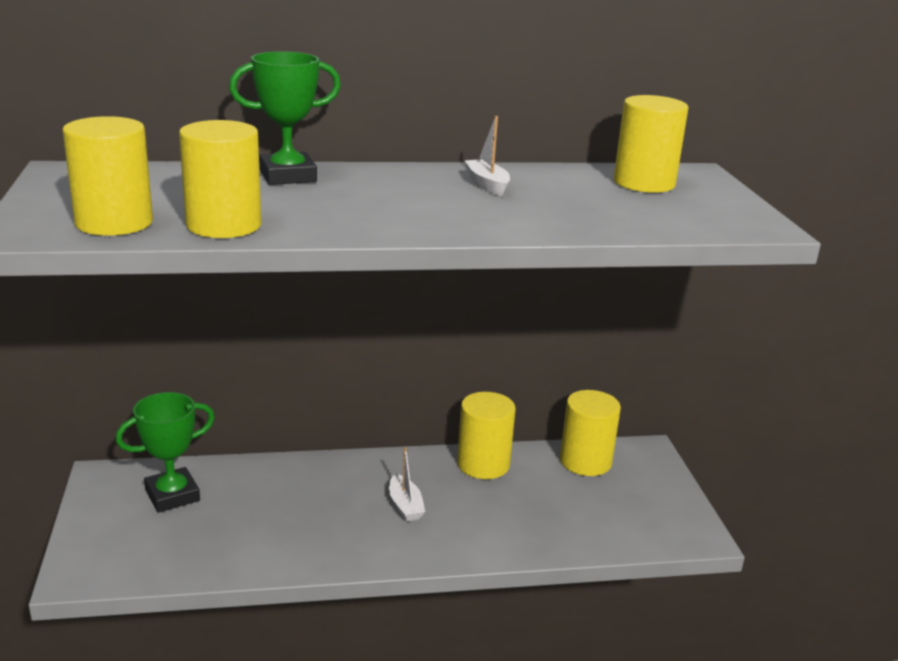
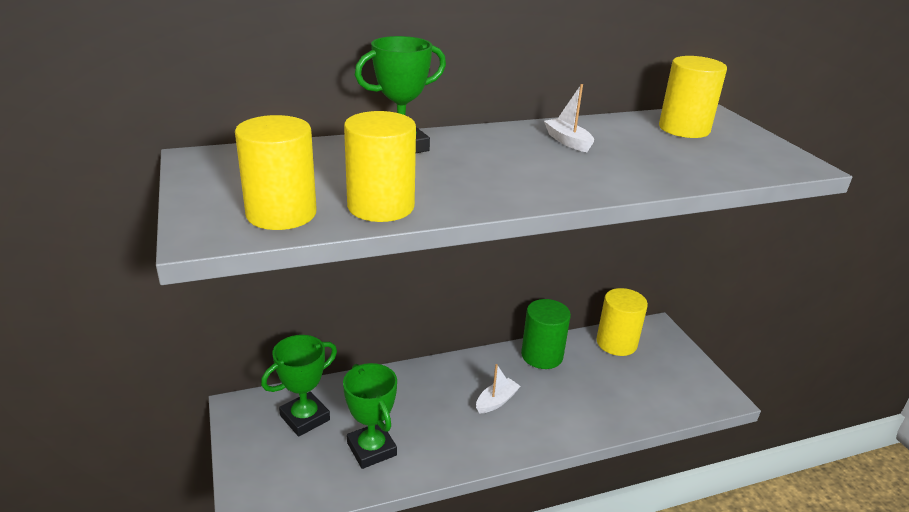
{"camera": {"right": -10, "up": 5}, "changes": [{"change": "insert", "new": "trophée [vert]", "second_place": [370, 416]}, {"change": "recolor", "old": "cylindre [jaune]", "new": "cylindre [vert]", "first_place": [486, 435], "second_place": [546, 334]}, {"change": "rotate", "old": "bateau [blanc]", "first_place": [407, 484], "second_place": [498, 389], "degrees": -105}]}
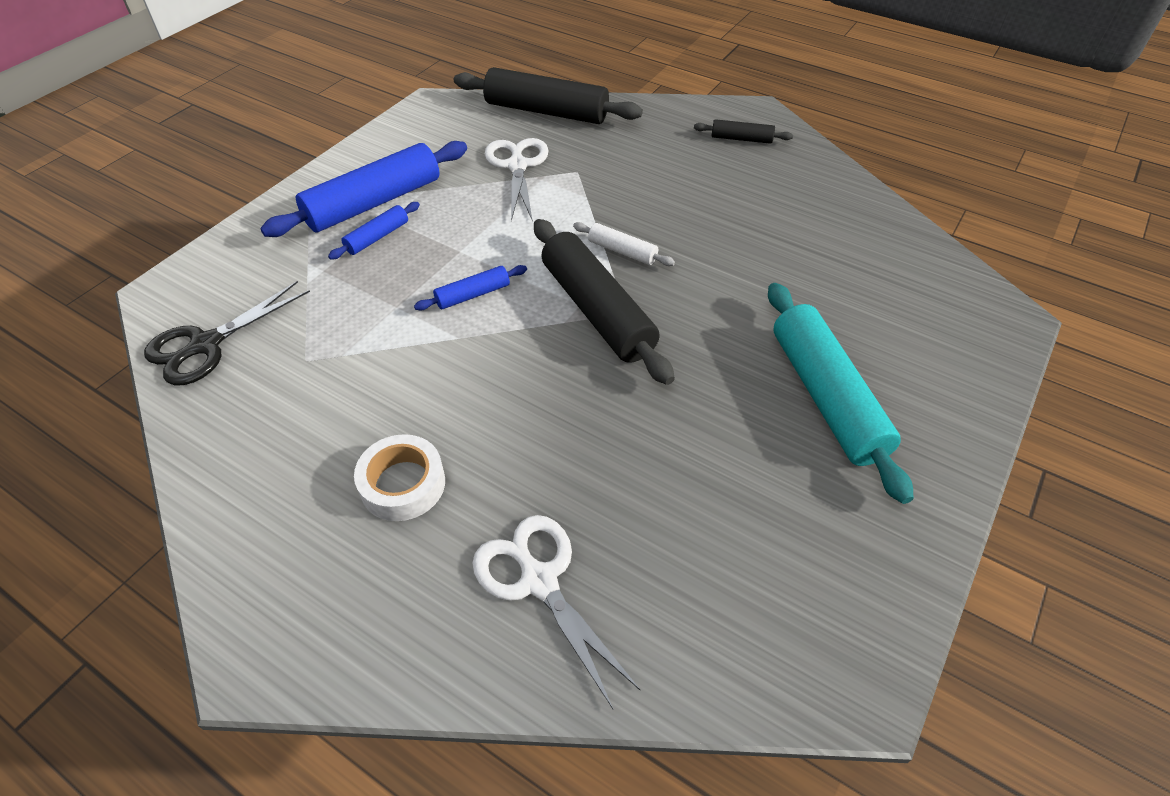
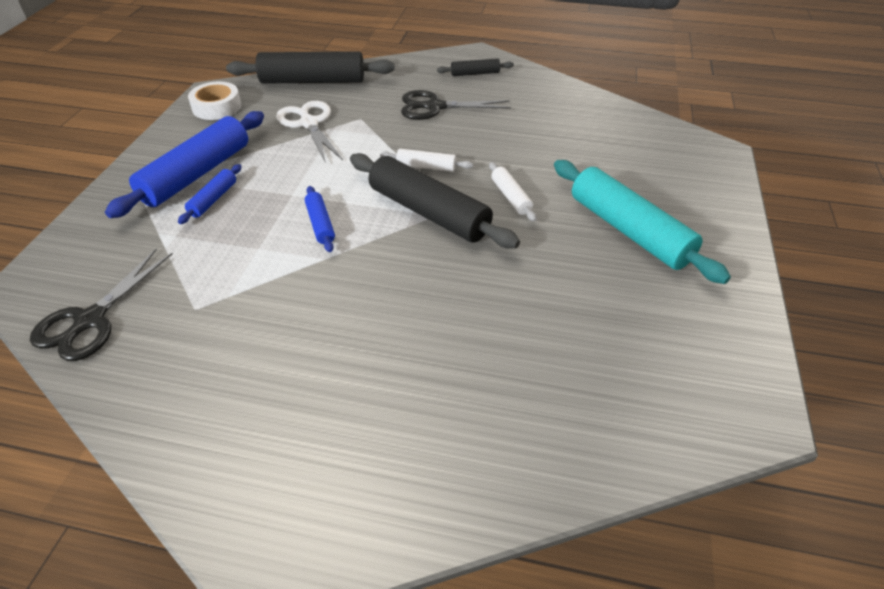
{"camera": {"right": -20, "up": -5}, "changes": [{"change": "delete", "old": "ciseaux [blanc]", "first_place": [556, 612]}, {"change": "insert", "new": "ciseaux [noir]", "second_place": [456, 105]}, {"change": "insert", "new": "rouleau à pâtisserie [blanc]", "second_place": [512, 191]}, {"change": "move", "old": "ruban adhésif [blanc]", "first_place": [399, 477], "second_place": [214, 101]}, {"change": "rotate", "old": "rouleau à pâtisserie [bleu]", "first_place": [470, 288], "second_place": [320, 219], "degrees": -60}]}
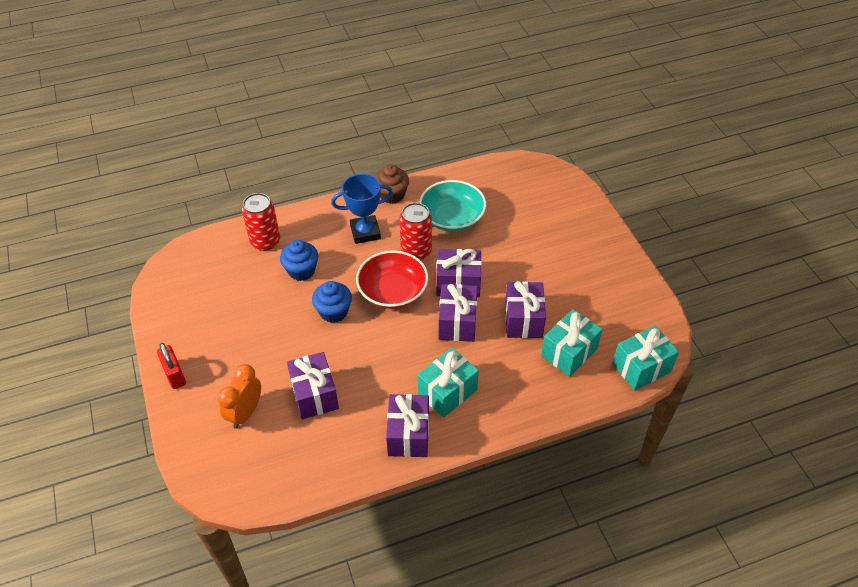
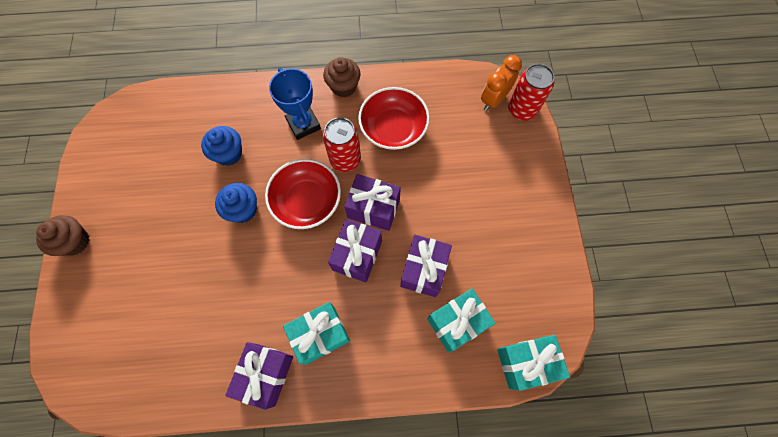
{"camera": {"right": 15, "up": 20}, "changes": [{"change": "delete", "old": "cadeau [violet]", "first_place": [313, 385]}, {"change": "move", "old": "réveil [orange]", "first_place": [239, 396], "second_place": [501, 83]}, {"change": "move", "old": "canette [rouge]", "first_place": [261, 222], "second_place": [531, 92]}, {"change": "replace", "old": "cadenas [rouge]", "new": "muffin [marron]", "first_place": [171, 366], "second_place": [62, 235]}, {"change": "recolor", "old": "bol [turquoise]", "new": "bol [rouge]", "first_place": [452, 206], "second_place": [394, 118]}, {"change": "rotate", "old": "trophée [bleu]", "first_place": [362, 209], "second_place": [295, 104], "degrees": 60}]}
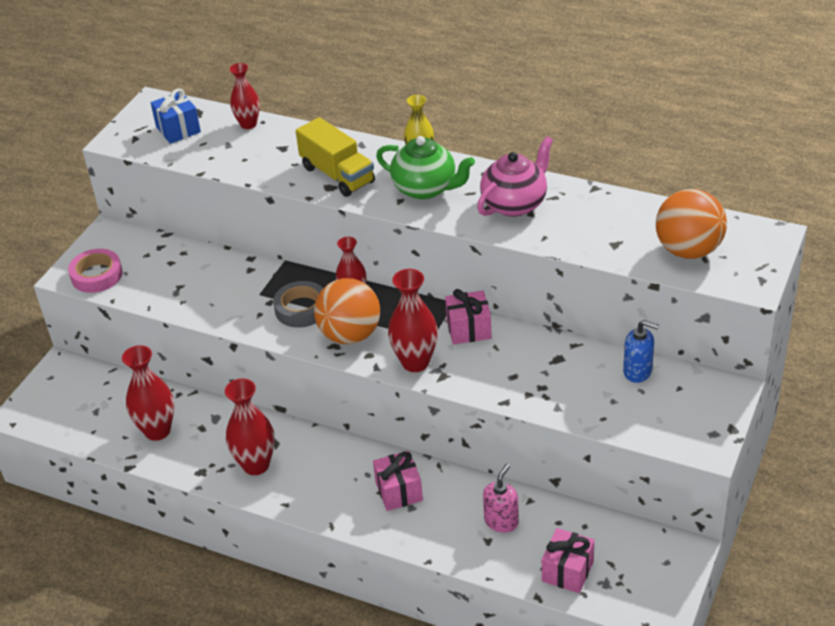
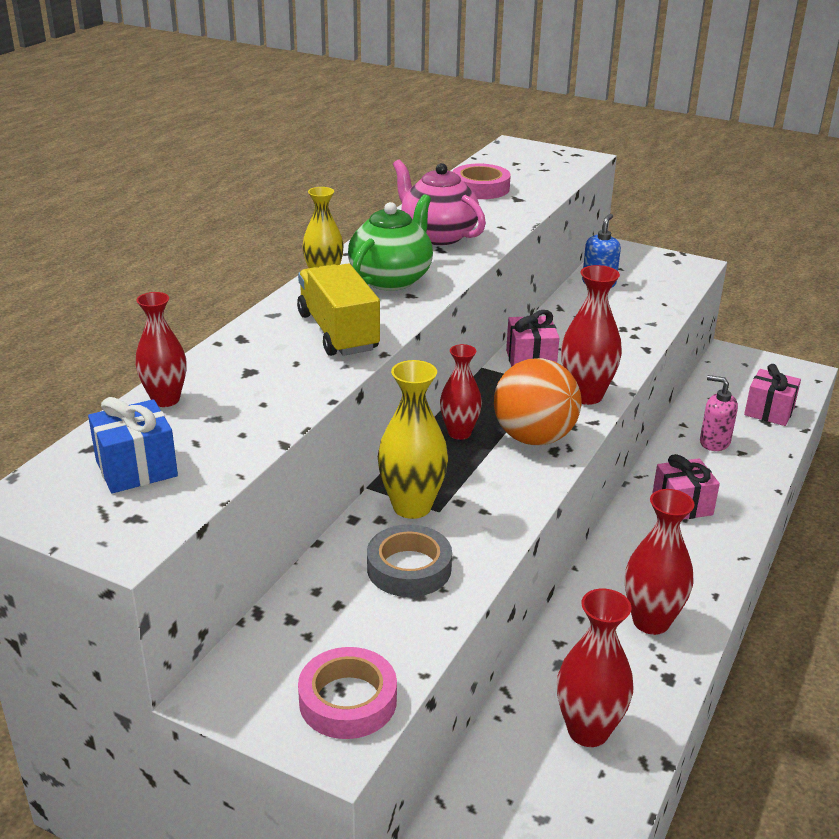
{"camera": {"right": -90, "up": -10}, "changes": [{"change": "delete", "old": "balle [orange]", "first_place": [691, 224]}, {"change": "insert", "new": "vase [jaune]", "second_place": [413, 439]}, {"change": "insert", "new": "ruban adhésif [rose]", "second_place": [482, 181]}, {"change": "move", "old": "ruban adhésif [gris]", "first_place": [298, 304], "second_place": [409, 560]}, {"change": "rotate", "old": "camion [jaune]", "first_place": [335, 157], "second_place": [338, 310], "degrees": -75}]}
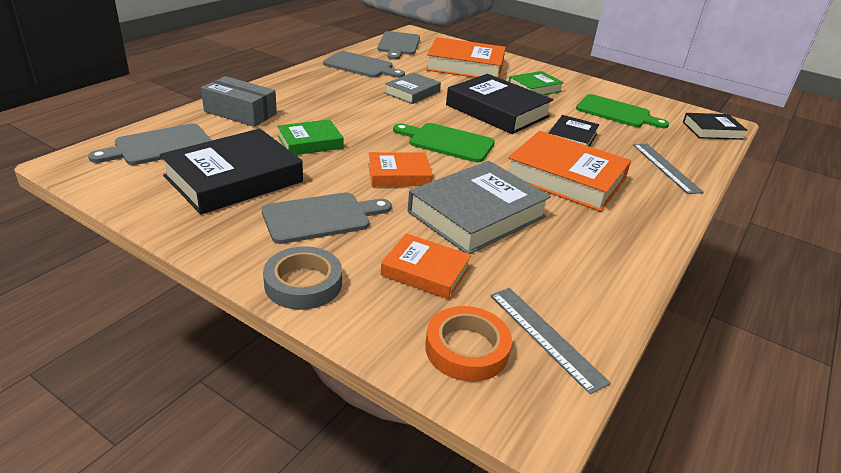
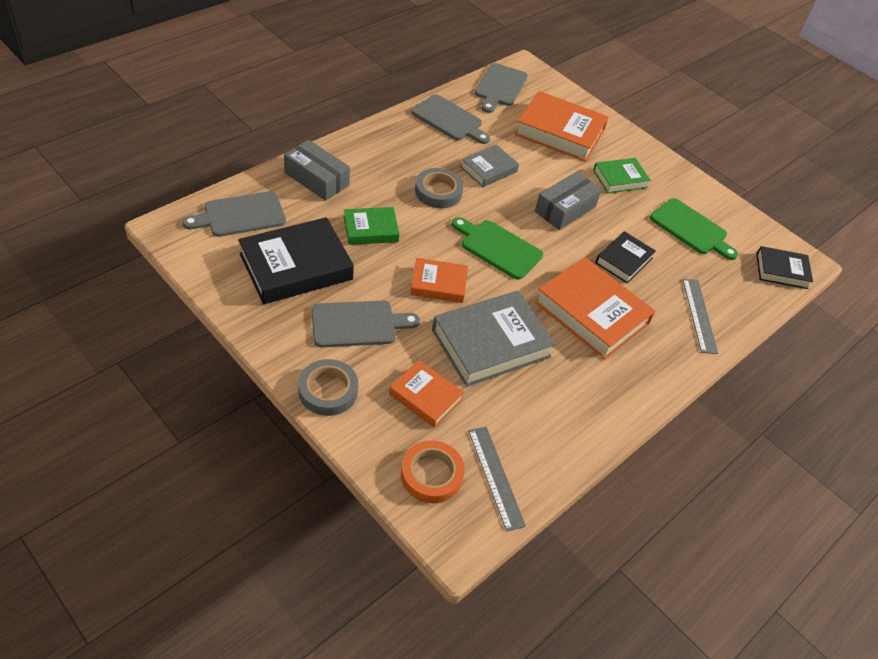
{"camera": {"right": 10, "up": 15}, "changes": [{"change": "insert", "new": "ruban adhésif [gris]", "second_place": [439, 188]}, {"change": "replace", "old": "livre [noir]", "new": "boîte [gris]", "first_place": [499, 104], "second_place": [568, 201]}]}
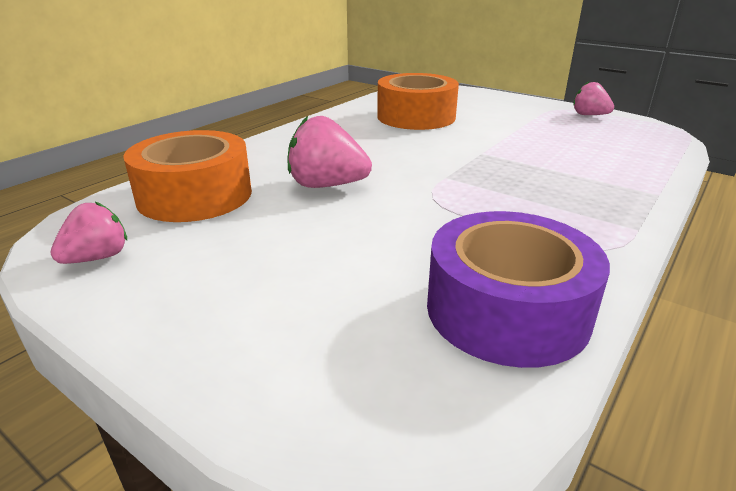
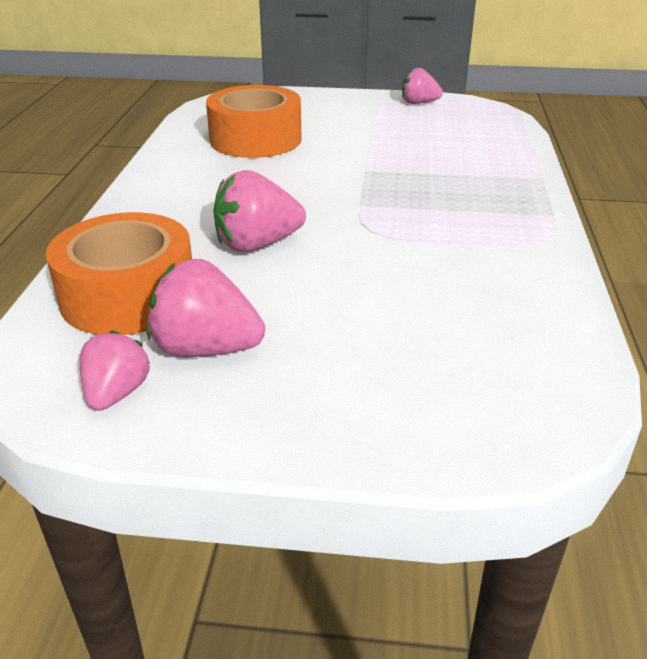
{"camera": {"right": -30, "up": 5}, "changes": [{"change": "delete", "old": "ruban adhésif [violet]", "first_place": [518, 289]}, {"change": "insert", "new": "fraise [rose]", "second_place": [206, 308]}]}
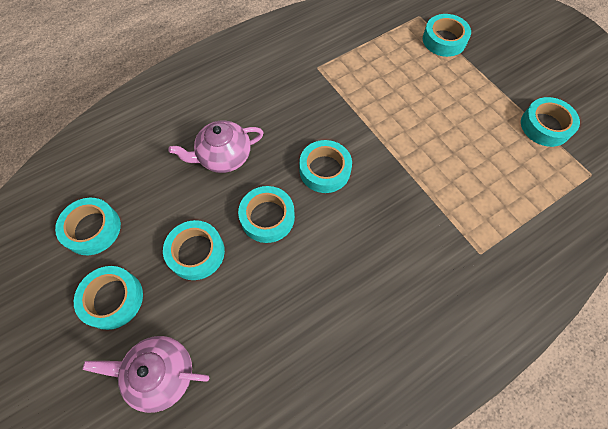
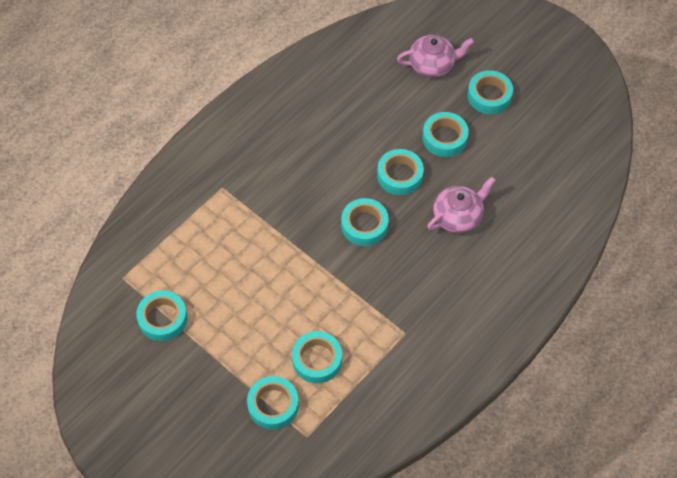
{"camera": {"right": 165, "up": -5}, "changes": [{"change": "move", "old": "ruban adhésif [turquoise]", "first_place": [88, 226], "second_place": [317, 357]}]}
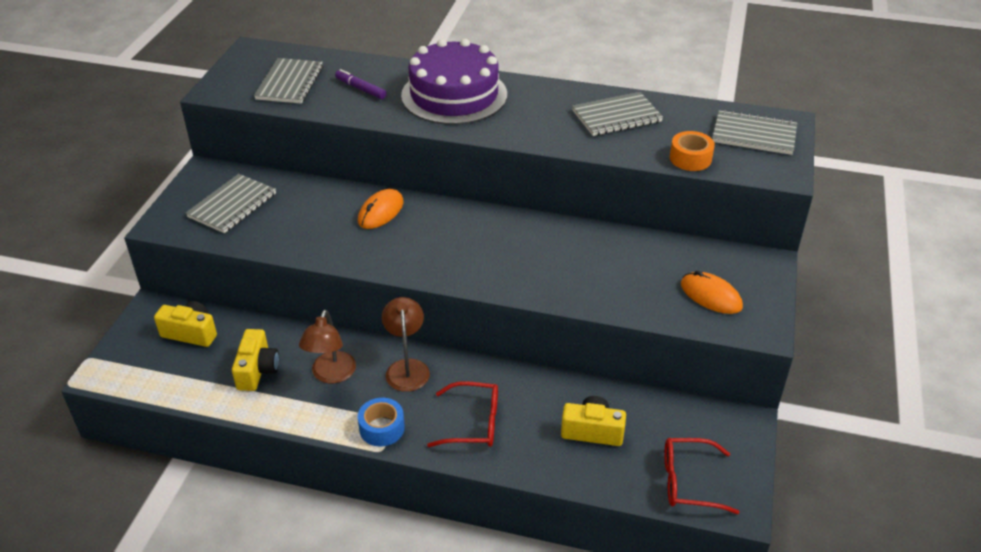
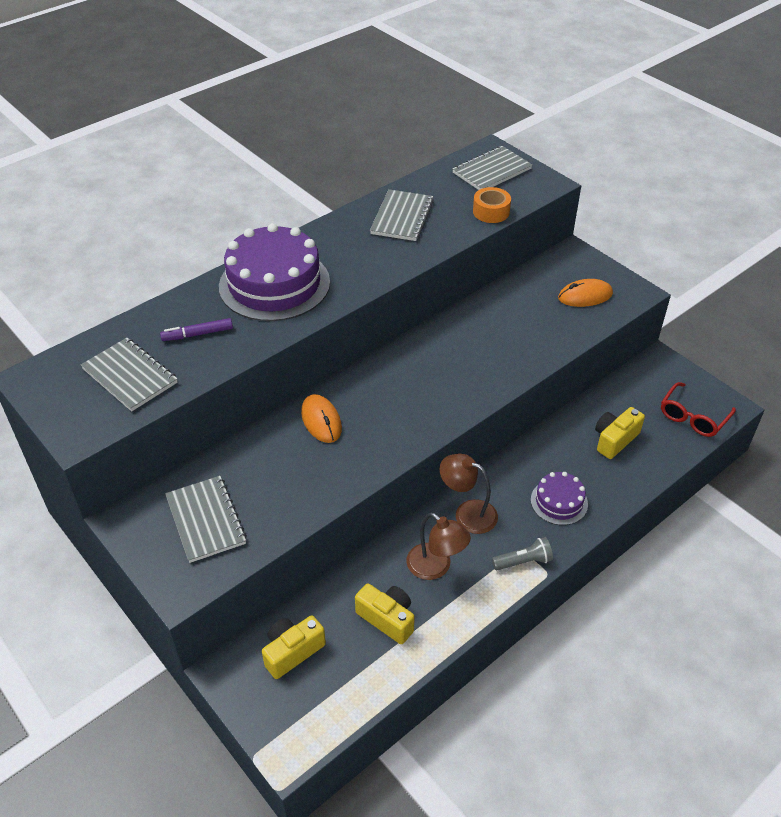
{"camera": {"right": -55, "up": 5}, "changes": [{"change": "replace", "old": "ruban adhésif [bleu]", "new": "lampe de poche [gris]", "first_place": [381, 422], "second_place": [522, 553]}, {"change": "replace", "old": "lunettes [rouge]", "new": "gâteau [violet]", "first_place": [462, 414], "second_place": [559, 498]}]}
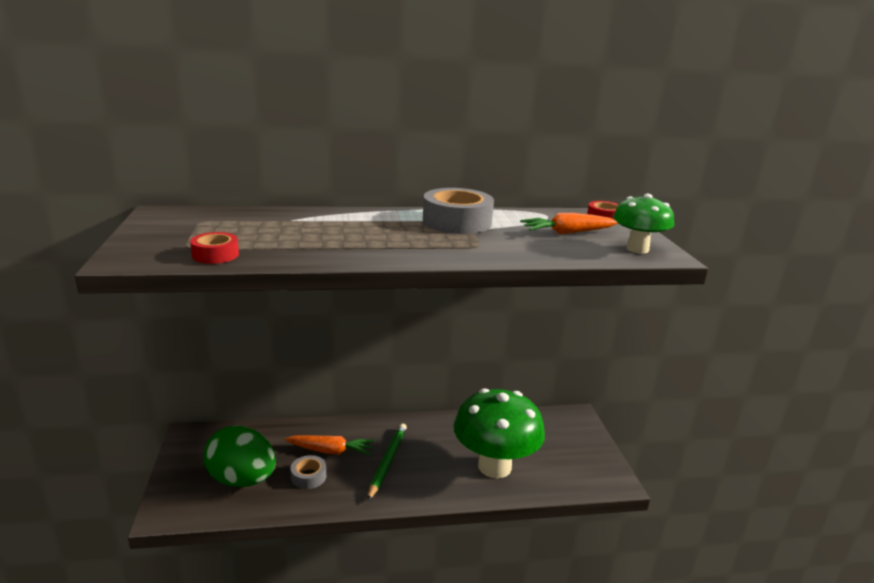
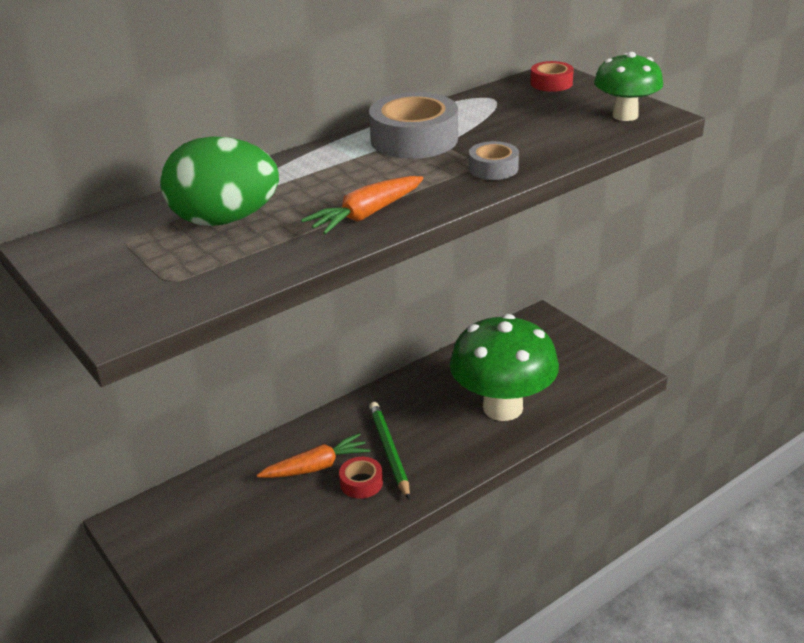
{"camera": {"right": -25, "up": 10}, "changes": [{"change": "move", "old": "ruban adhésif [rouge]", "first_place": [214, 248], "second_place": [361, 478]}, {"change": "move", "old": "œuf [vert]", "first_place": [239, 456], "second_place": [219, 181]}, {"change": "move", "old": "ruban adhésif [gris]", "first_place": [308, 472], "second_place": [494, 160]}, {"change": "move", "old": "carotte [orange]", "first_place": [569, 223], "second_place": [362, 205]}]}
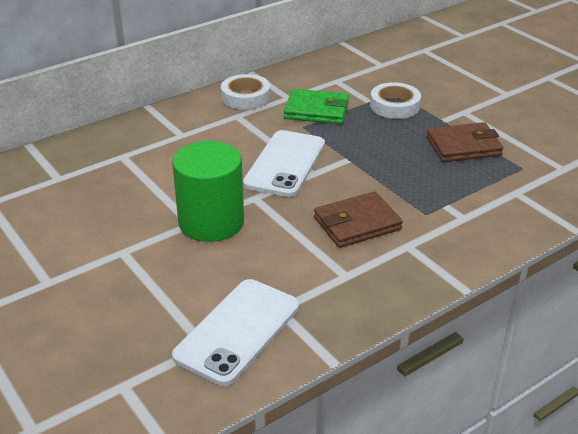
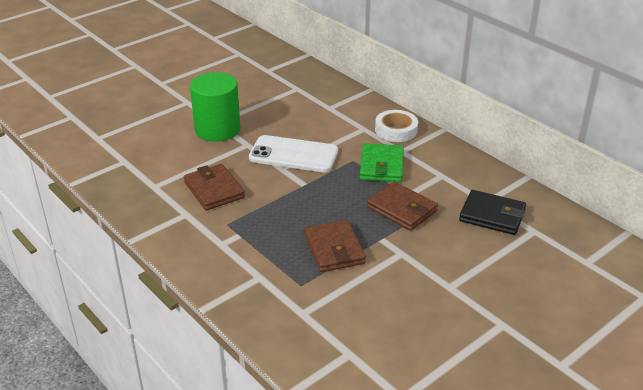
{"camera": {"right": 85, "up": 0}, "changes": [{"change": "delete", "old": "téléphone [blanc]", "first_place": [235, 332]}, {"change": "insert", "new": "portefeuille [noir]", "second_place": [492, 212]}, {"change": "replace", "old": "ruban adhésif [blanc]", "new": "portefeuille [marron]", "first_place": [395, 100], "second_place": [402, 206]}]}
